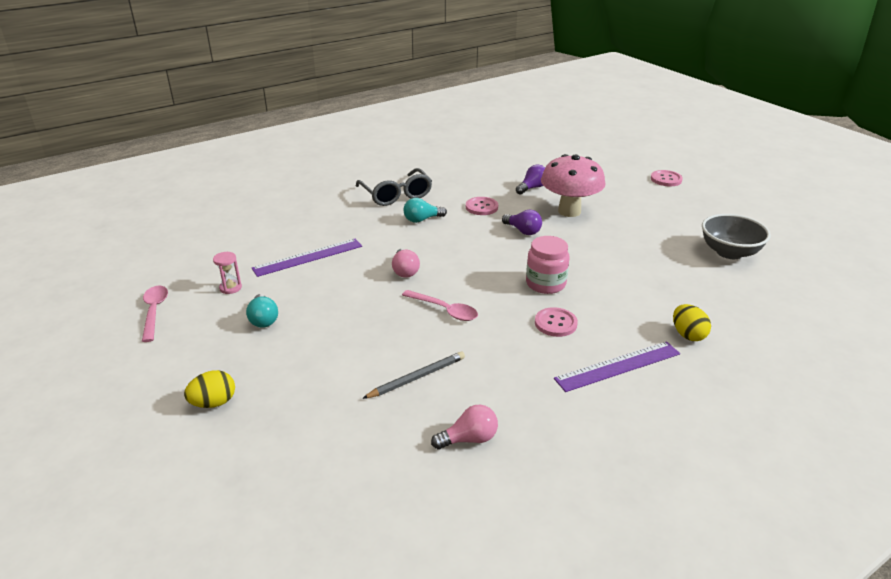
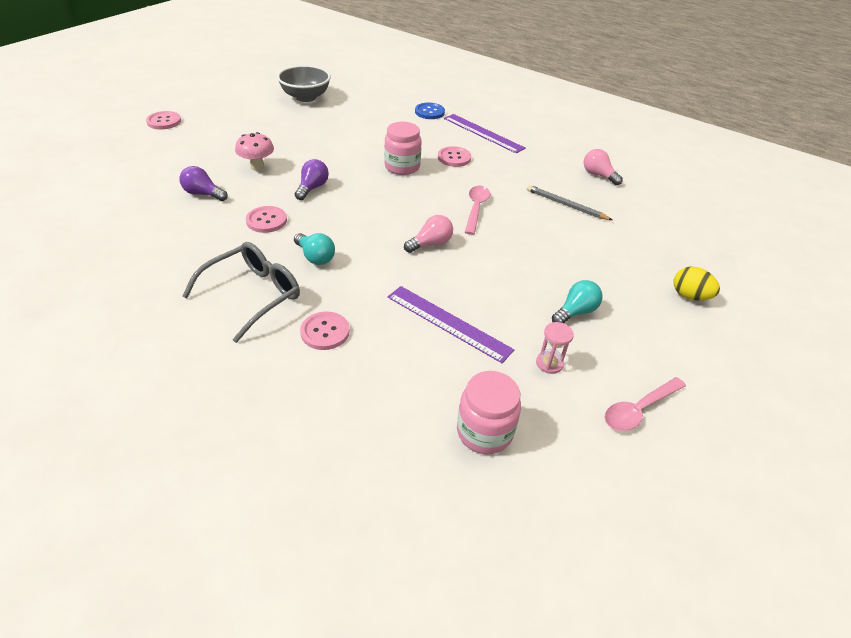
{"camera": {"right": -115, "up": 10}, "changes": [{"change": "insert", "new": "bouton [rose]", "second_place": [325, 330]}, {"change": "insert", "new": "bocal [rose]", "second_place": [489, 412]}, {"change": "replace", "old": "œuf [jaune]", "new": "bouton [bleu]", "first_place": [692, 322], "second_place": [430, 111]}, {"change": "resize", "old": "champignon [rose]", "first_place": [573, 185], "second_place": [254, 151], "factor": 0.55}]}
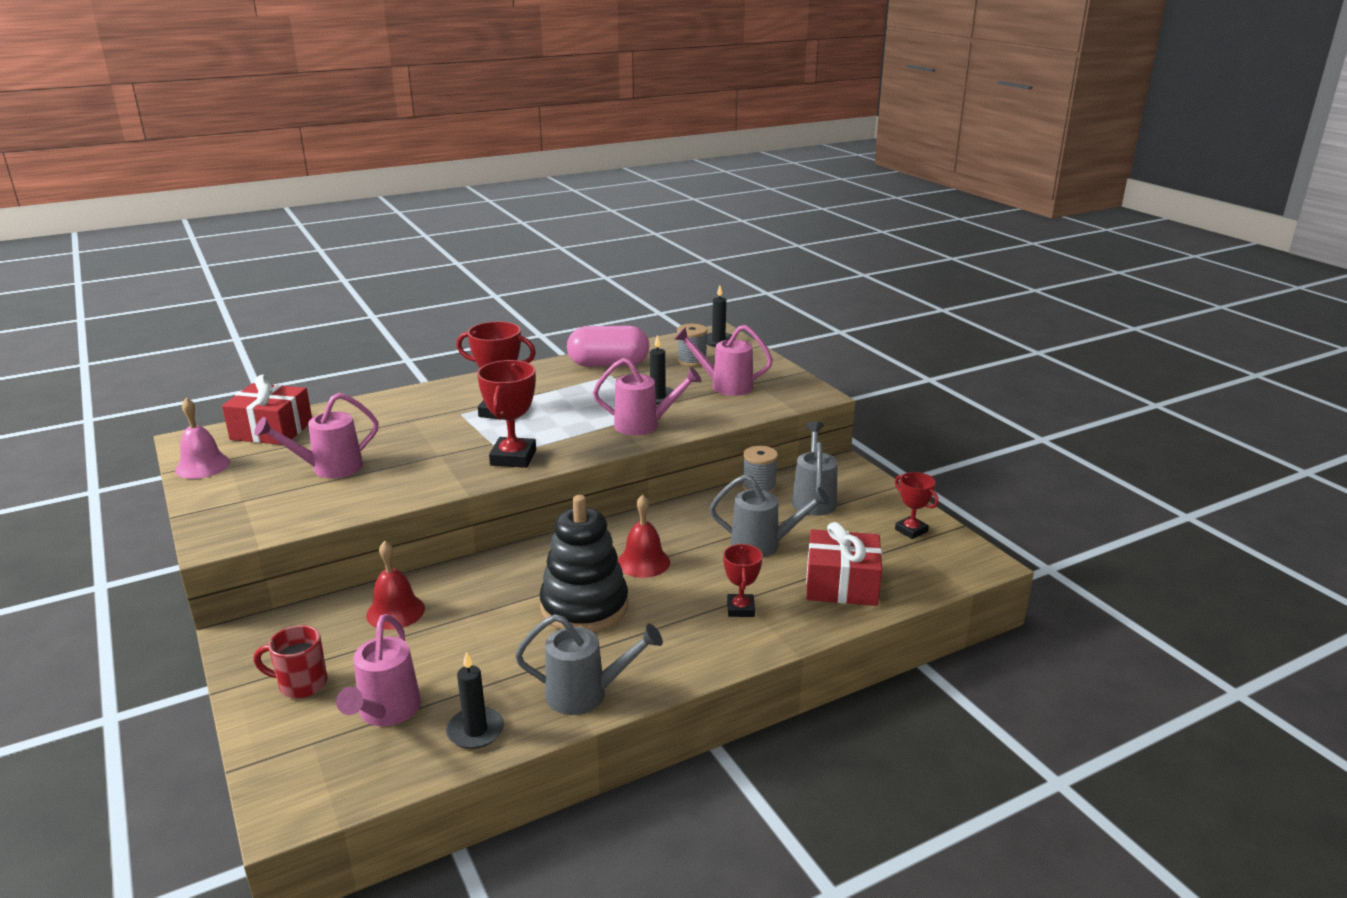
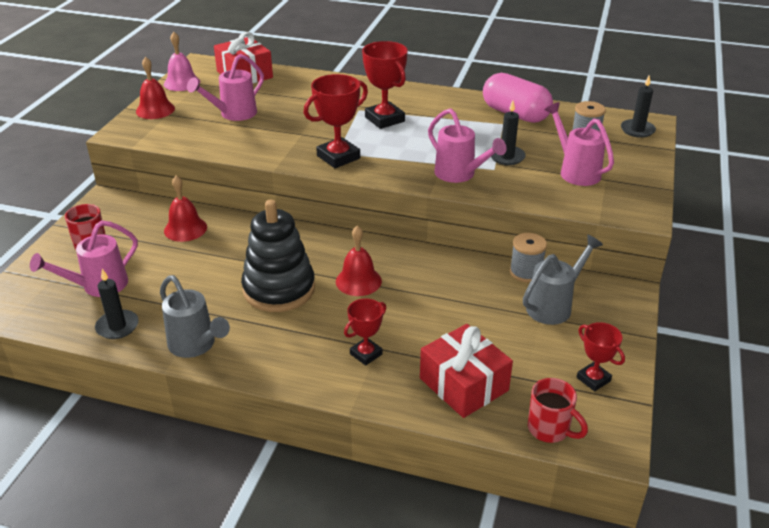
{"camera": {"right": 45, "up": 10}, "changes": [{"change": "delete", "old": "arrosoir [gris]", "first_place": [770, 516]}, {"change": "insert", "new": "cloche [rouge]", "second_place": [155, 88]}, {"change": "insert", "new": "tasse [rouge]", "second_place": [558, 410]}, {"change": "rotate", "old": "arrosoir [rose]", "first_place": [316, 435], "second_place": [225, 87], "degrees": -60}, {"change": "rotate", "old": "trophée [rouge]", "first_place": [917, 505], "second_place": [601, 357], "degrees": -45}]}
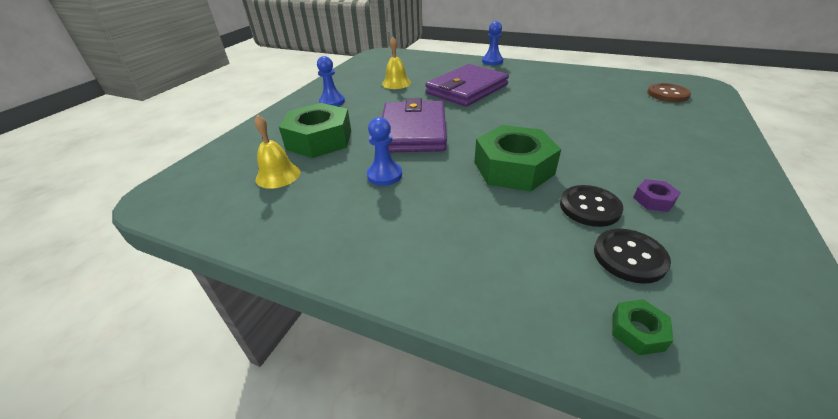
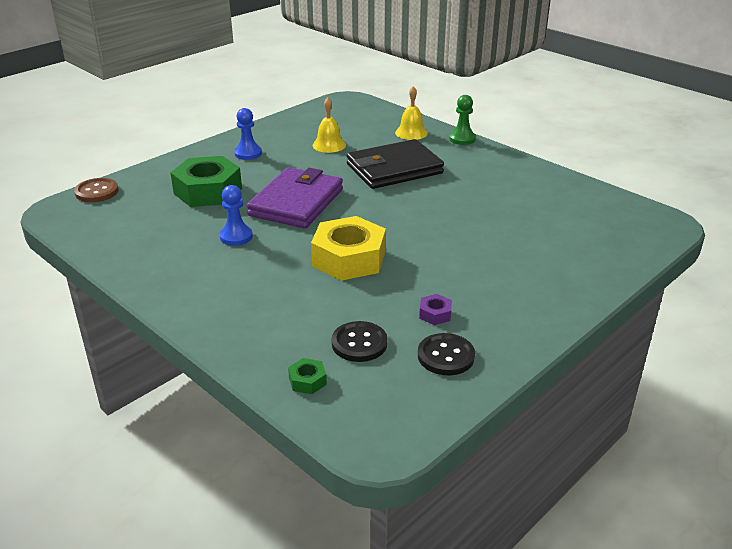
{"camera": {"right": 20, "up": -5}, "changes": [{"change": "move", "old": "cloche [jaune]", "first_place": [277, 152], "second_place": [411, 113]}, {"change": "move", "old": "bouton [noir]", "first_place": [591, 206], "second_place": [446, 354]}, {"change": "move", "old": "bouton [marron]", "first_place": [669, 92], "second_place": [96, 190]}, {"change": "recolor", "old": "portefeuille [violet]", "new": "portefeuille [noir]", "first_place": [467, 85], "second_place": [395, 164]}, {"change": "recolor", "old": "écrou [vert]", "new": "écrou [jaune]", "first_place": [517, 158], "second_place": [348, 248]}, {"change": "recolor", "old": "pion [bleu]", "new": "pion [vert]", "first_place": [492, 43], "second_place": [462, 120]}]}
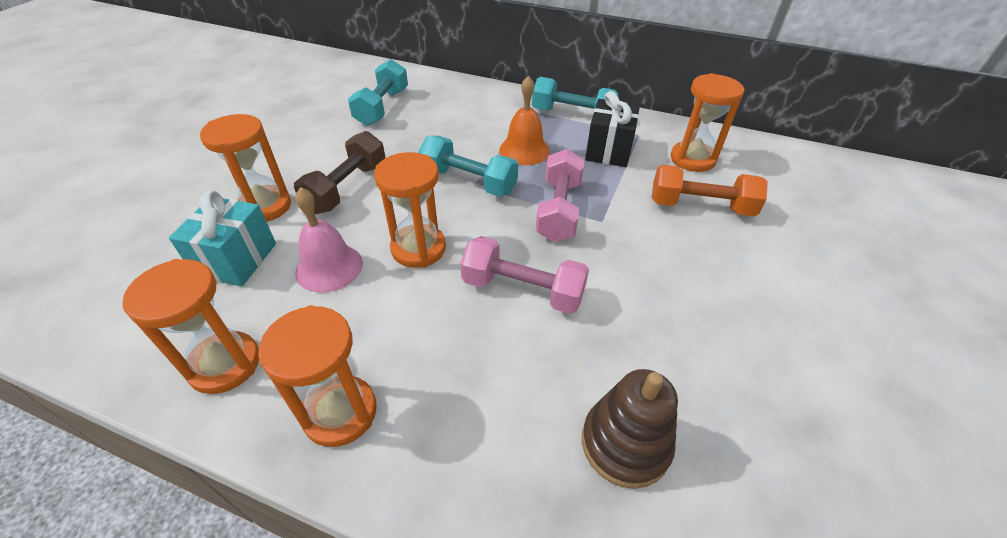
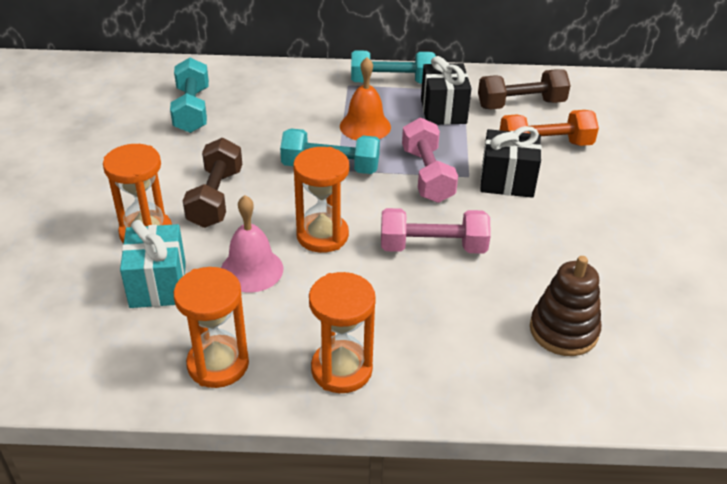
{"camera": {"right": -20, "up": -5}, "changes": [{"change": "insert", "new": "cadeau [noir]", "second_place": [511, 162]}, {"change": "replace", "old": "sablier [orange]", "new": "haltère [marron]", "first_place": [707, 122], "second_place": [524, 89]}]}
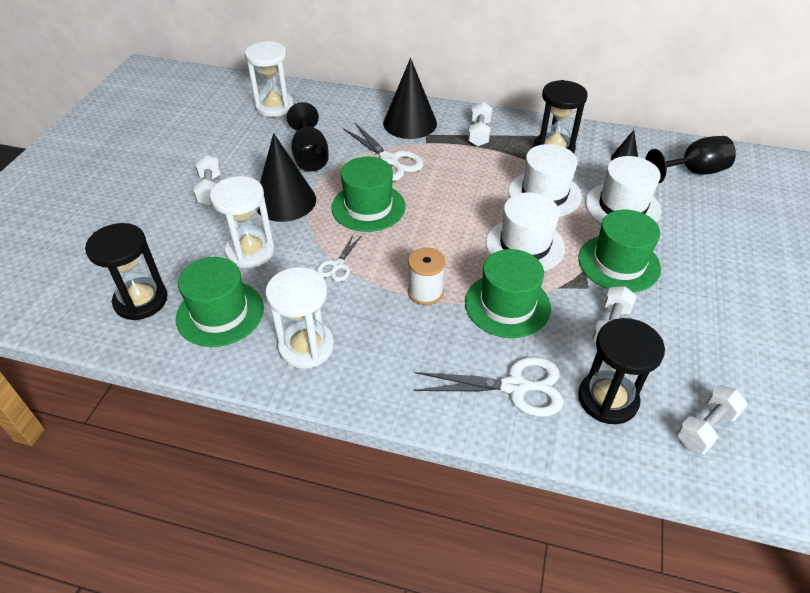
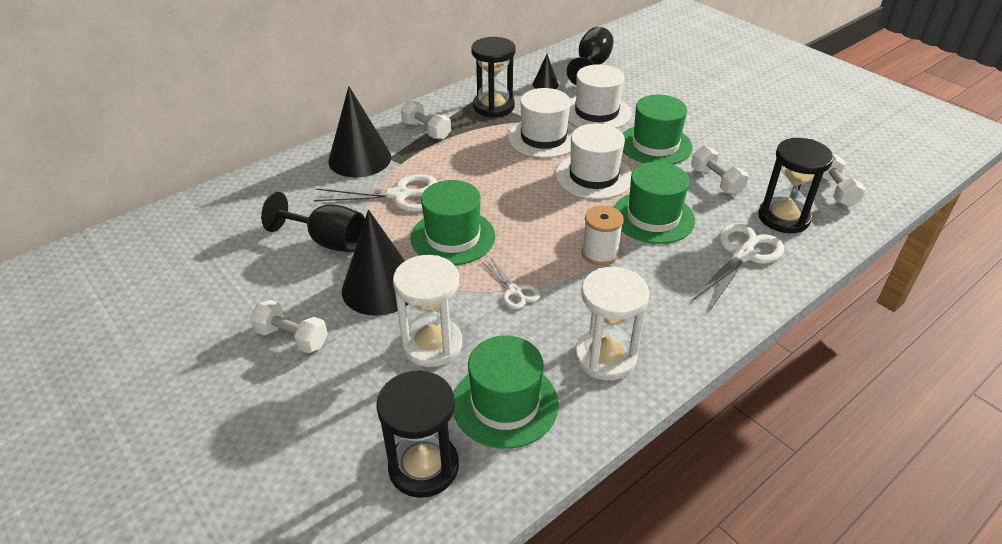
{"camera": {"right": -55, "up": -5}, "changes": [{"change": "delete", "old": "sablier [blanc]", "first_place": [269, 79]}]}
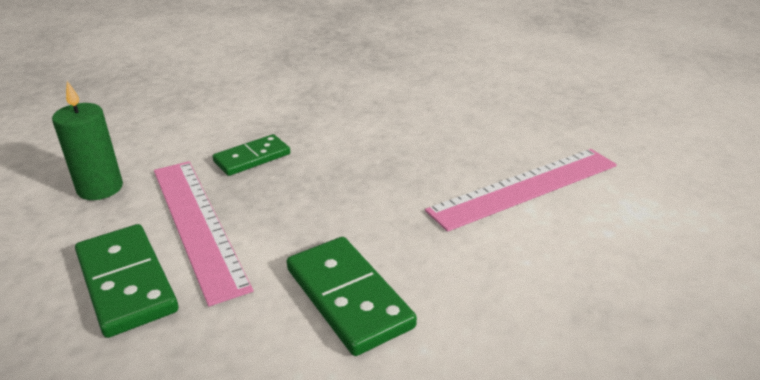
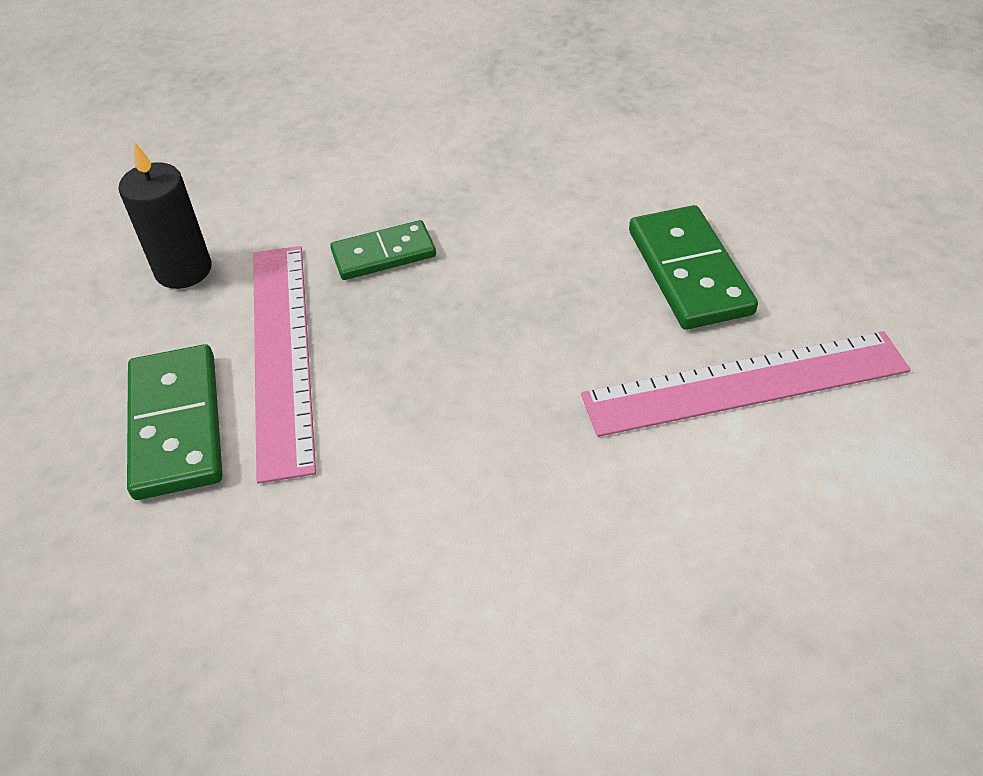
{"camera": {"right": 20, "up": 15}, "changes": [{"change": "move", "old": "domino [vert]", "first_place": [352, 296], "second_place": [693, 267]}, {"change": "recolor", "old": "bougie [vert]", "new": "bougie [noir]", "first_place": [87, 140], "second_place": [165, 215]}]}
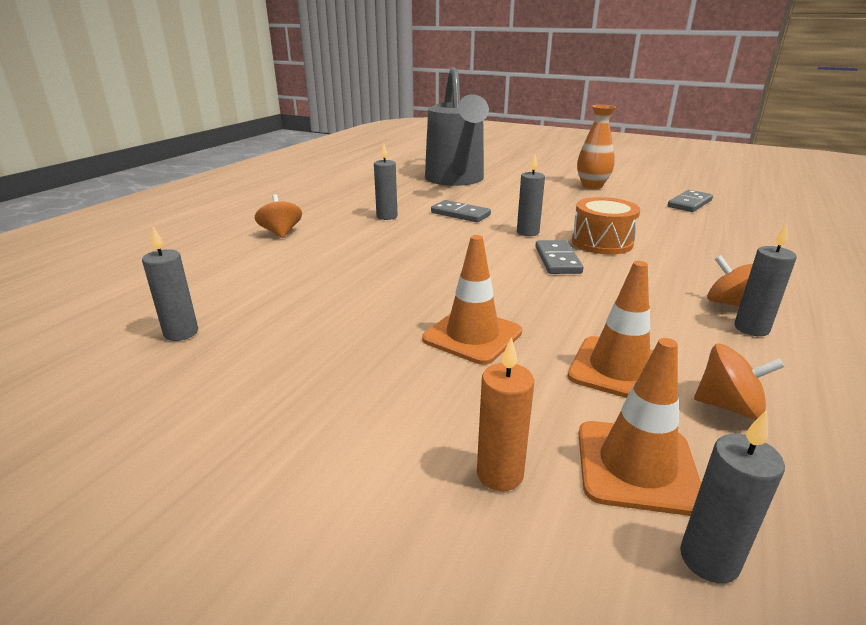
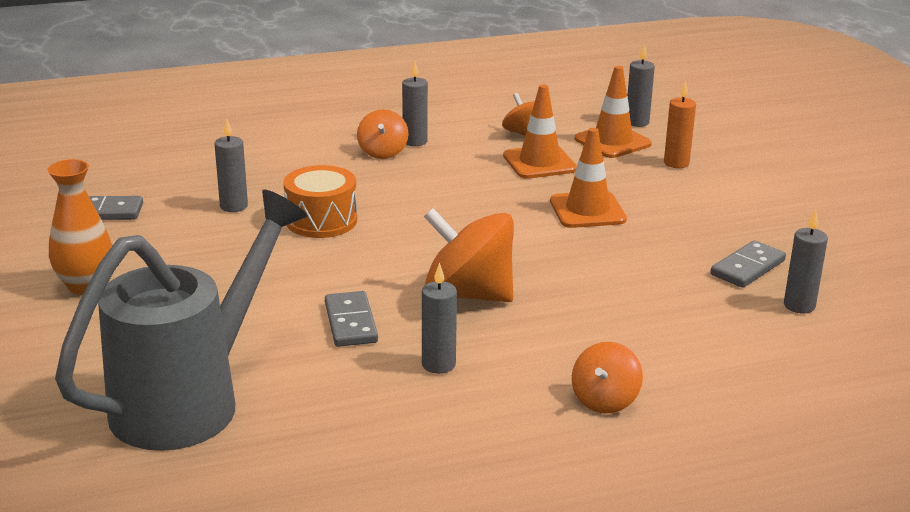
{"camera": {"right": -135, "up": 0}, "changes": [{"change": "insert", "new": "toupie [orange]", "second_place": [469, 255]}, {"change": "move", "old": "bougie [gris]", "first_place": [531, 195], "second_place": [231, 165]}, {"change": "move", "old": "domino [gris]", "first_place": [559, 257], "second_place": [748, 264]}]}
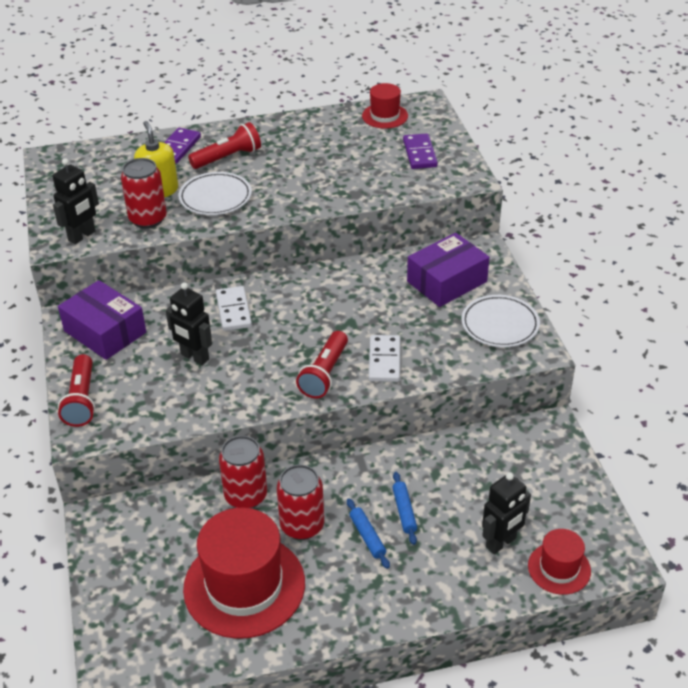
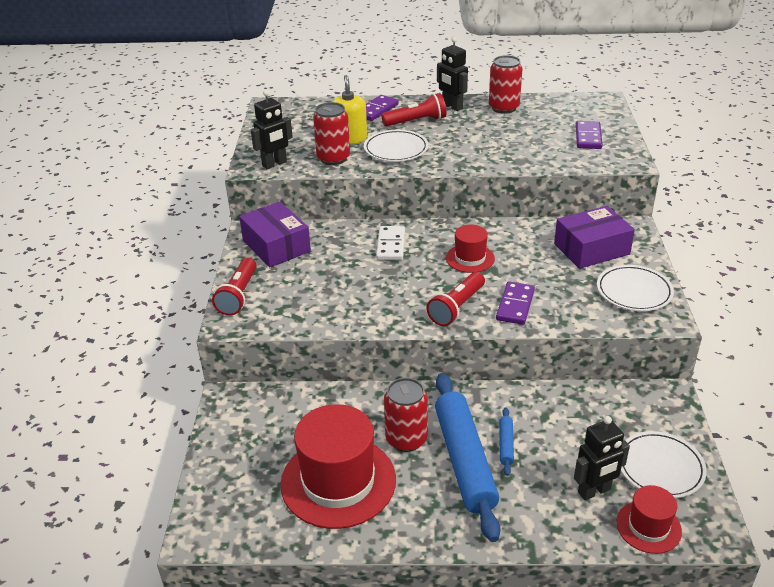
{"camera": {"right": 15, "up": -5}, "changes": [{"change": "insert", "new": "assiette [blanc]", "second_place": [664, 464]}, {"change": "move", "old": "robot [noir]", "first_place": [189, 323], "second_place": [452, 74]}, {"change": "move", "old": "canette [rouge]", "first_place": [243, 471], "second_place": [506, 84]}, {"change": "move", "old": "chapeau [rouge]", "first_place": [385, 106], "second_place": [470, 249]}, {"change": "recolor", "old": "domino [blanc]", "new": "domino [violet]", "first_place": [384, 358], "second_place": [515, 303]}, {"change": "resize", "old": "rouleau à pâtisserie [bleu]", "first_place": [368, 533], "second_place": [468, 457], "factor": 2.41}]}
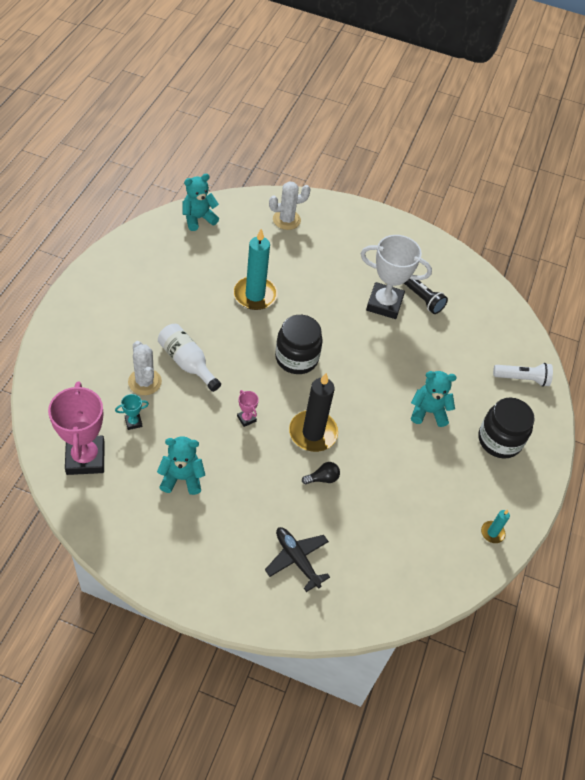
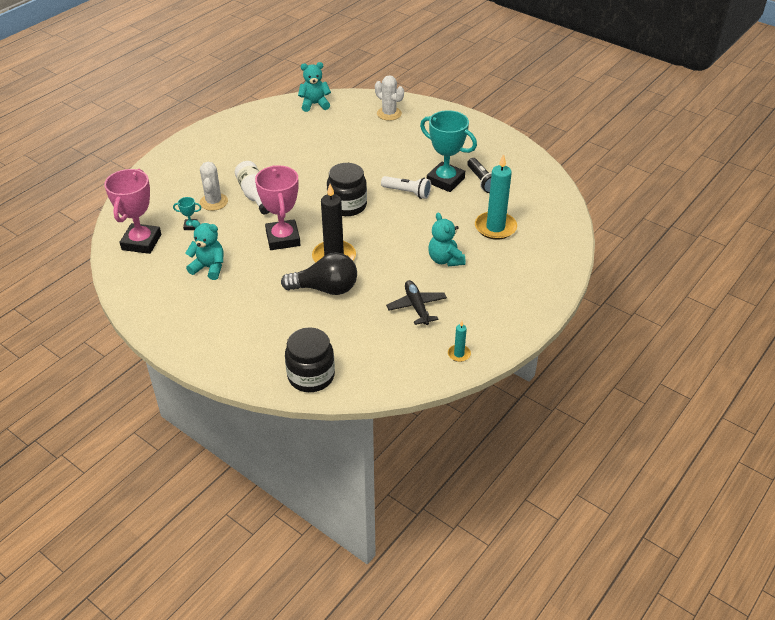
{"camera": {"right": 25, "up": -10}, "changes": [{"change": "move", "old": "bougie [turquoise]", "first_place": [255, 269], "second_place": [496, 197]}, {"change": "move", "old": "avion [noir]", "first_place": [297, 559], "second_place": [416, 302]}, {"change": "move", "old": "bocal [noir]", "first_place": [507, 428], "second_place": [310, 359]}, {"change": "move", "old": "lampe de poche [blanc]", "first_place": [523, 375], "second_place": [406, 187]}, {"change": "recolor", "old": "trophée [blanc]", "new": "trophée [turquoise]", "first_place": [396, 277], "second_place": [448, 151]}, {"change": "rotate", "old": "cactus [blanc]", "first_place": [290, 205], "second_place": [389, 98], "degrees": 45}, {"change": "rotate", "old": "ours en peluche [turquoise]", "first_place": [434, 399], "second_place": [447, 239], "degrees": -135}, {"change": "resize", "old": "trophée [rose]", "first_place": [248, 408], "second_place": [277, 207], "factor": 2.4}, {"change": "resize", "old": "ampoule [noir]", "first_place": [321, 473], "second_place": [319, 273], "factor": 2.22}]}
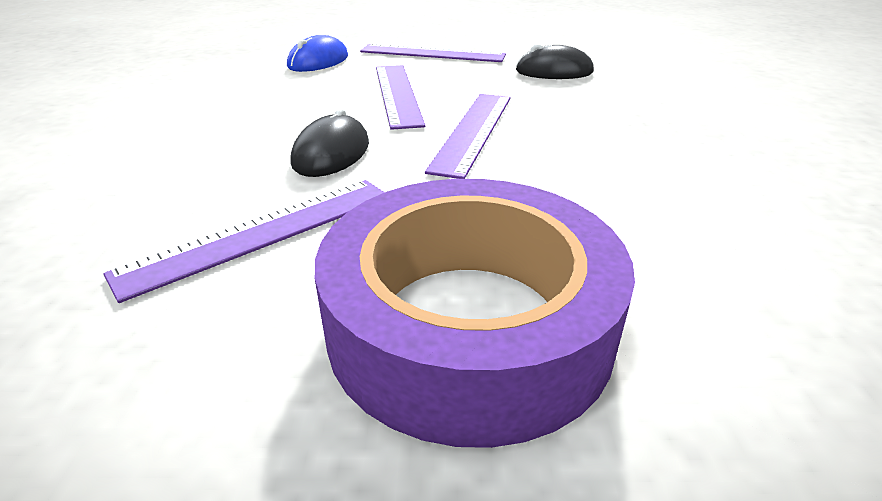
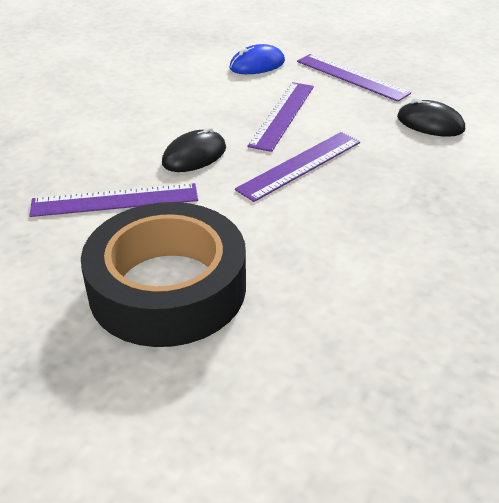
{"camera": {"right": 30, "up": 5}, "changes": [{"change": "recolor", "old": "ruban adhésif [violet]", "new": "ruban adhésif [noir]", "first_place": [475, 313], "second_place": [163, 274]}]}
